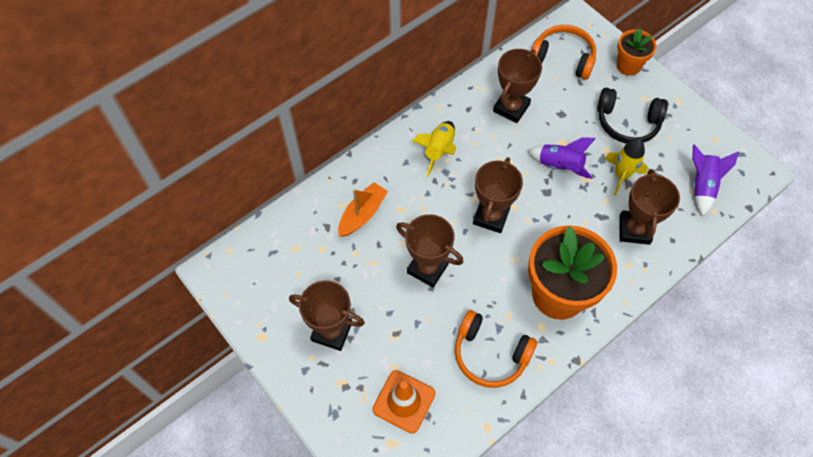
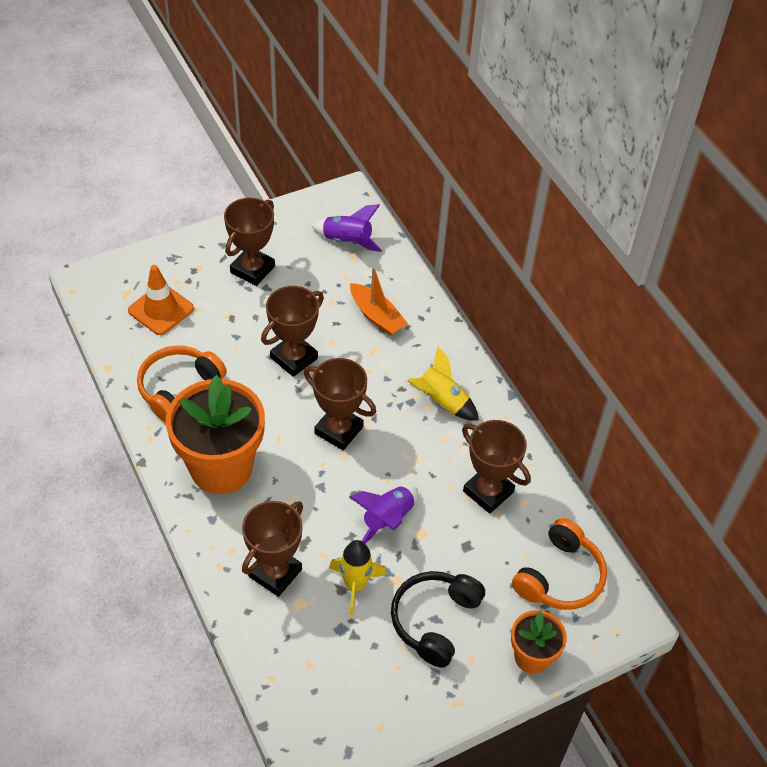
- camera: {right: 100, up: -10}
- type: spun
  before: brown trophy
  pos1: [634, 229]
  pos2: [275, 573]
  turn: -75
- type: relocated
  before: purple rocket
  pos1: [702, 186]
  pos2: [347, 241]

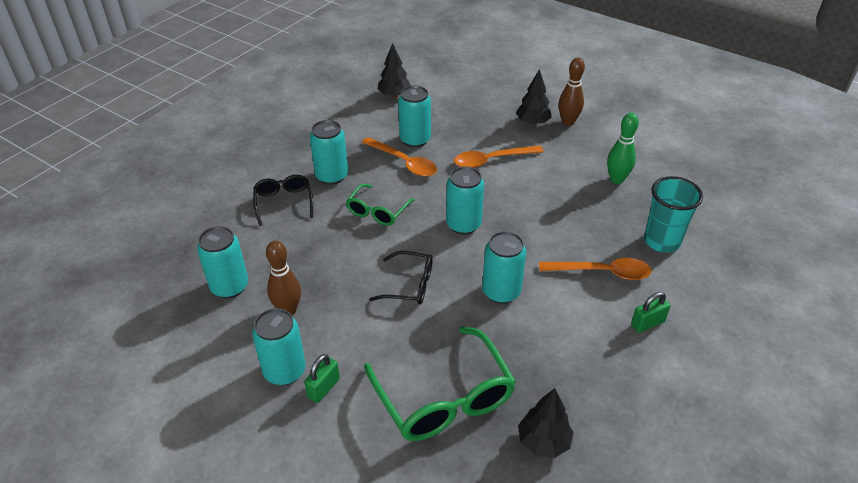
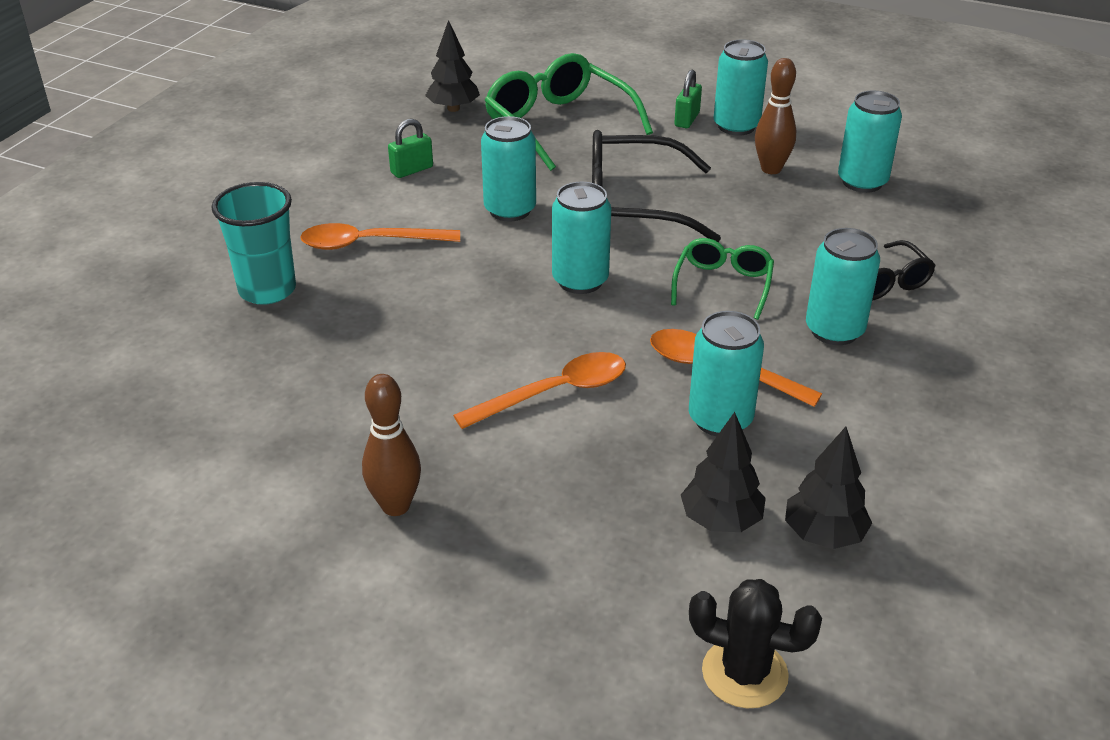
- camera: {right: 170, up: -5}
- type: relocated
  before: green padlock
  pos1: [647, 323]
  pos2: [412, 170]
- type: size
  before: black glasses
  pos1: [410, 285]
  pos2: [632, 205]
  scale: 1.76
- type: relocated
  before: black tree
  pos1: [532, 122]
  pos2: [720, 520]
- type: appeared
  after: black cactus
  pos2: [744, 673]
- type: missing
  before: green bowling pin
  pos1: [616, 179]

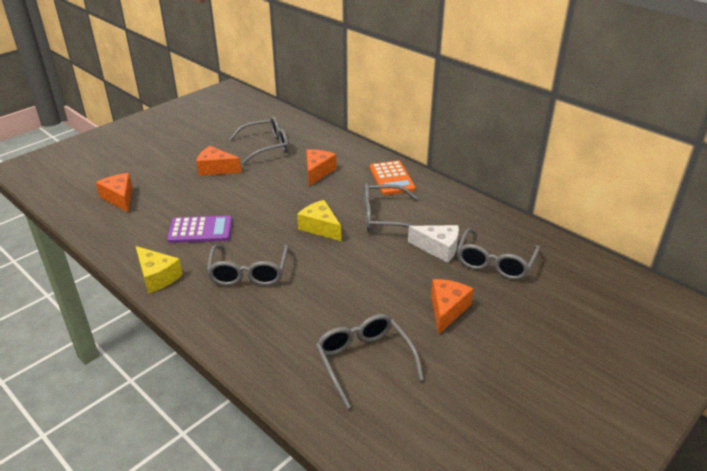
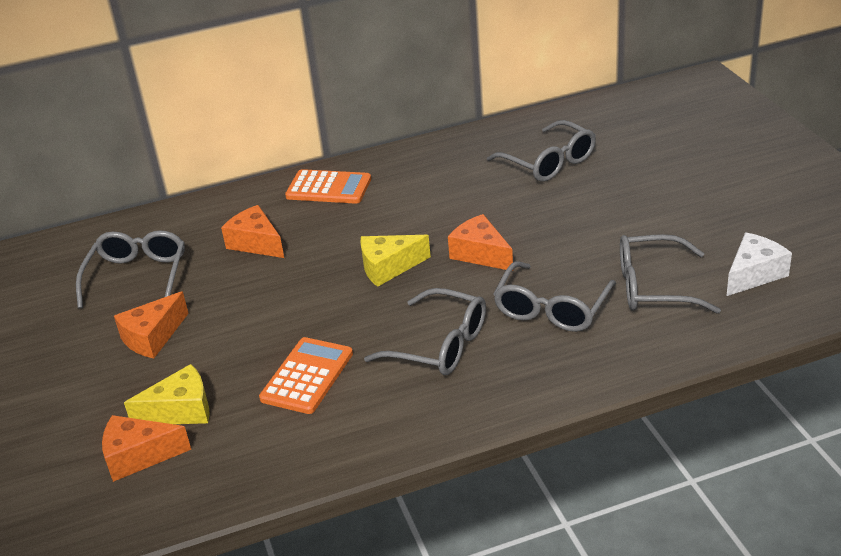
- camera: {right: -60, up: 0}
- type: relocated
  before: yellow cheese
  pos1: [157, 277]
  pos2: [181, 410]
- type: colour
  before: purple calculator
  after: orange calculator
  pos1: [200, 230]
  pos2: [307, 376]
- type: relocated
  before: orange cheese
  pos1: [447, 310]
  pos2: [480, 254]
- type: relocated
  before: grey glasses
  pos1: [384, 217]
  pos2: [552, 308]
- type: relocated
  before: white cheese
  pos1: [438, 248]
  pos2: [753, 274]

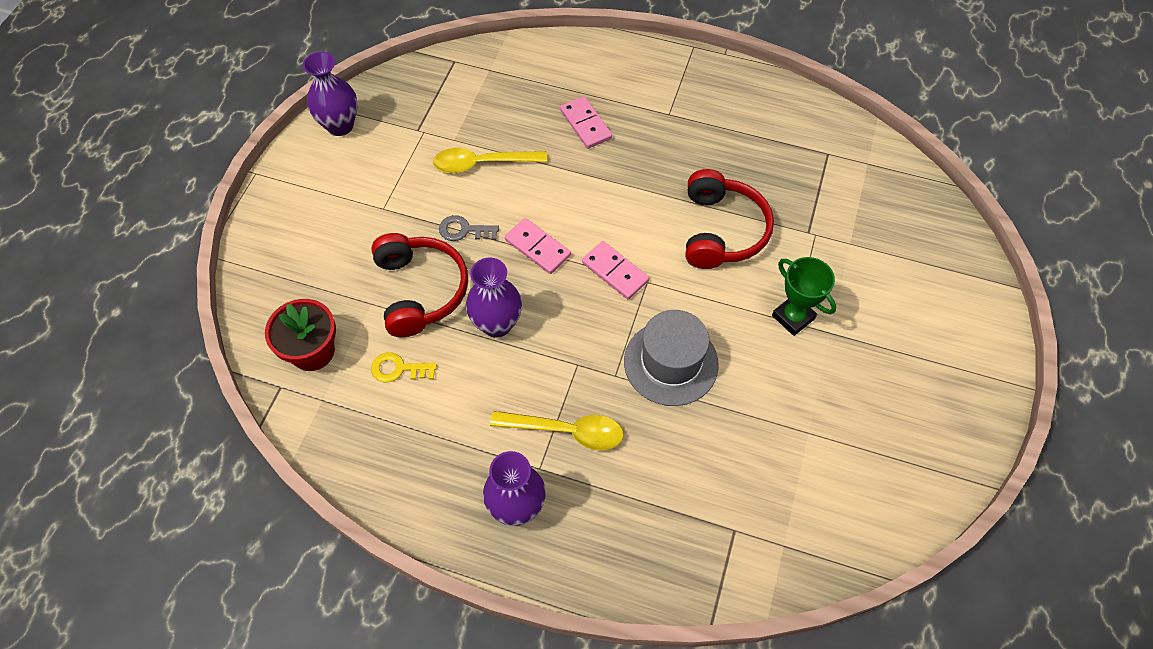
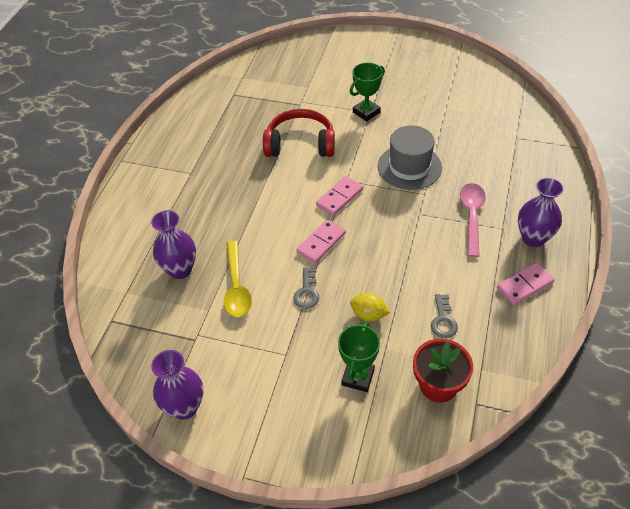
- camera: {right: -90, up: -10}
- type: relocated
  before: purple vase
  pos1: [497, 324]
  pos2: [180, 269]
- type: appeared
  after: green trophy
  pos2: [358, 377]
- type: exchanged
  before: red headphones
  after: yellow lemon
  pos1: [420, 290]
  pos2: [369, 315]
- type: colour
  before: yellow key
  after: grey key
  pos1: [398, 369]
  pos2: [443, 320]
- type: colour
  before: yellow spoon
  after: pink spoon
  pos1: [566, 431]
  pos2: [471, 216]
- type: relocated
  before: pink domino
  pos1: [586, 124]
  pos2: [524, 285]

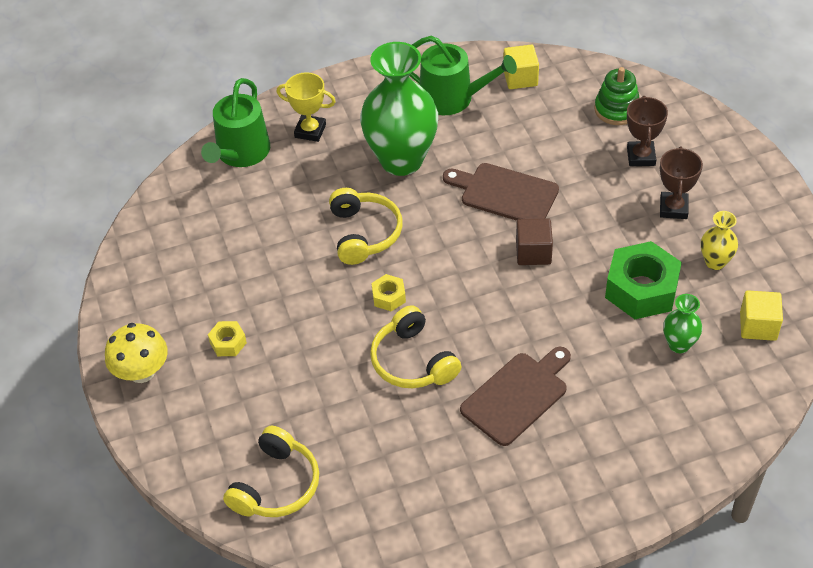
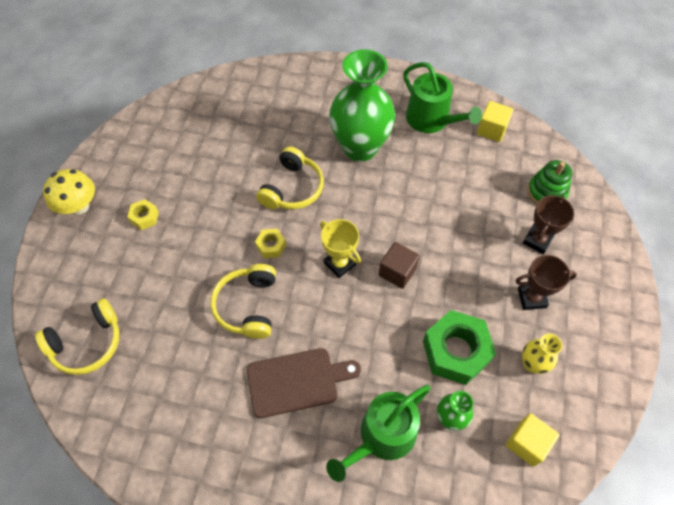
- camera: {right: 30, up: 10}
- type: relocated
  before: yellow trophy
  pos1: [310, 131]
  pos2: [339, 263]
- type: relocated
  before: green watering can
  pos1: [241, 153]
  pos2: [382, 436]
- type: spun
  before: brown trophy
  pos1: [673, 208]
  pos2: [531, 298]
  turn: 45
- type: missing
  before: brown cutting board
  pos1: [505, 194]

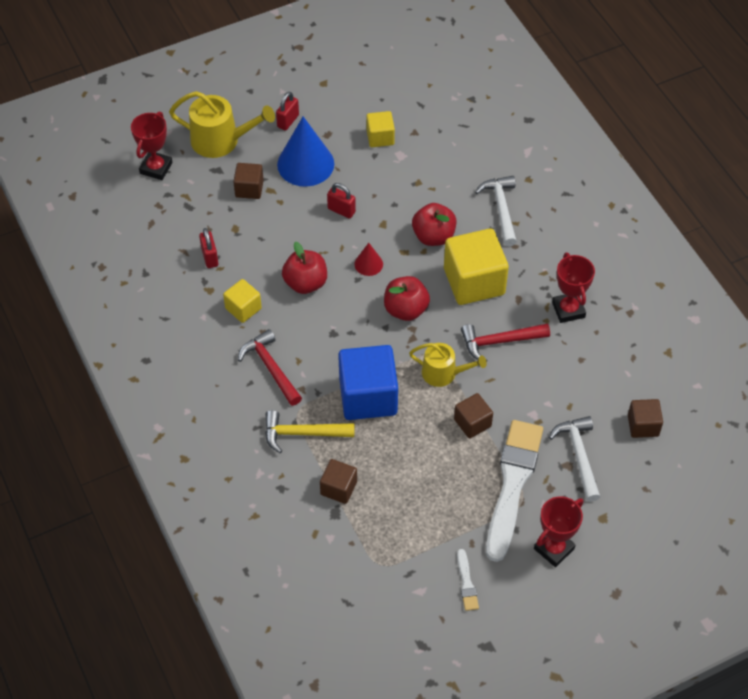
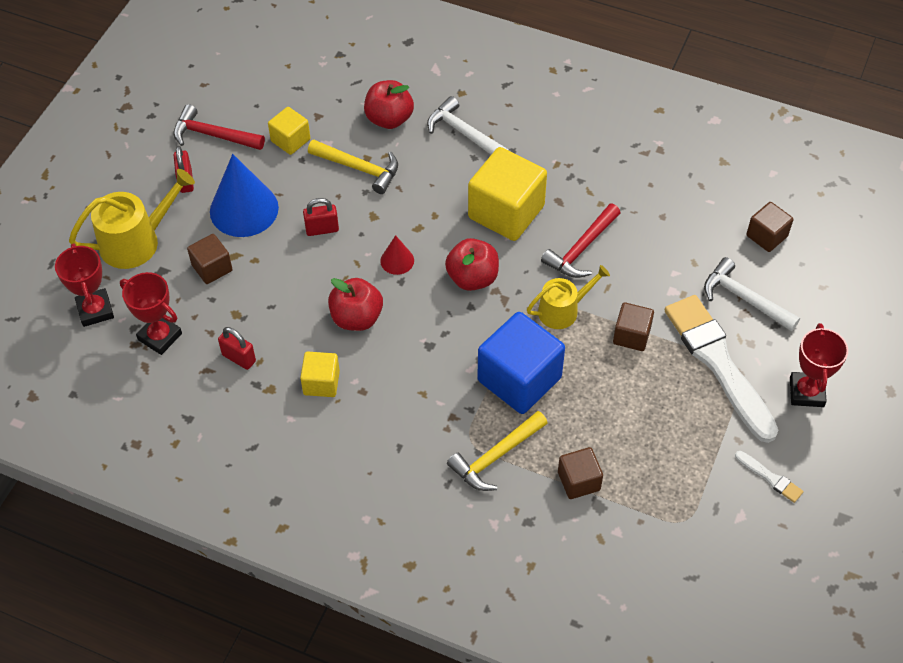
- camera: {right: -40, up: 0}
- type: relocated
  before: red trophy
  pos1: [568, 310]
  pos2: [160, 337]
- type: relocated
  before: red hammer
  pos1: [270, 368]
  pos2: [213, 135]
- type: appeared
  after: yellow hammer
  pos2: [359, 168]
- type: relocated
  before: red apple
  pos1: [433, 236]
  pos2: [389, 119]

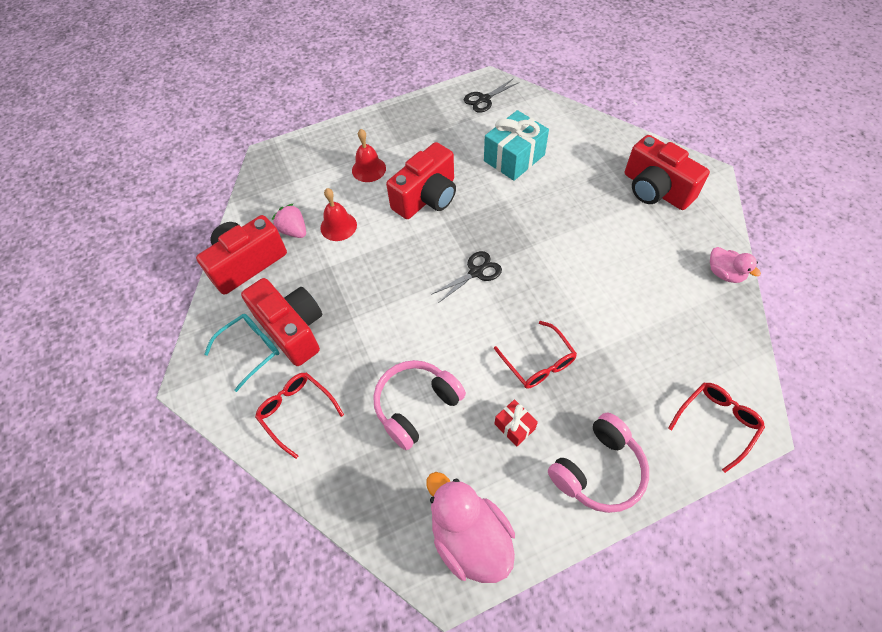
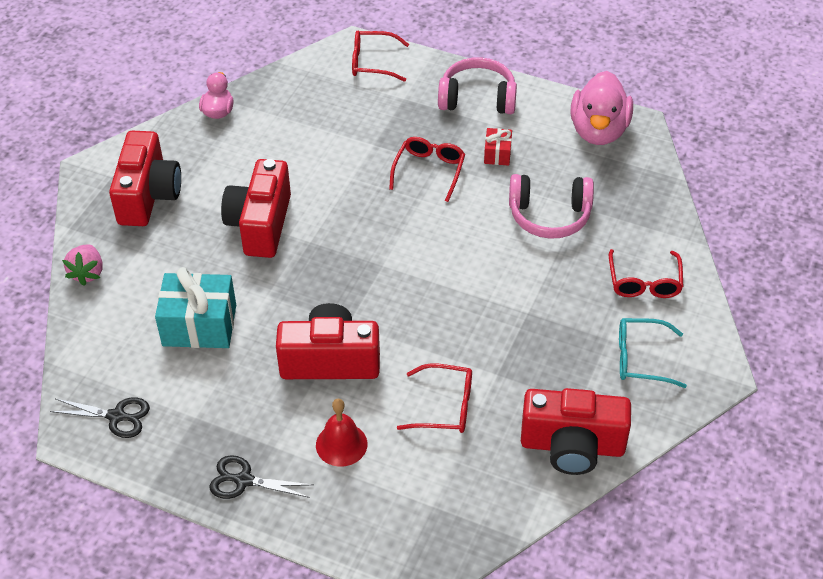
- camera: {right: -135, up: -10}
- type: relocated
  before: pink strawberry
  pos1: [294, 231]
  pos2: [87, 273]
- type: relocated
  before: black scissors
  pos1: [476, 272]
  pos2: [244, 480]
- type: relocated
  before: red camera
  pos1: [292, 329]
  pos2: [260, 224]
- type: exchanged
  before: red bell
  after: red glasses
  pos1: [338, 226]
  pos2: [445, 406]

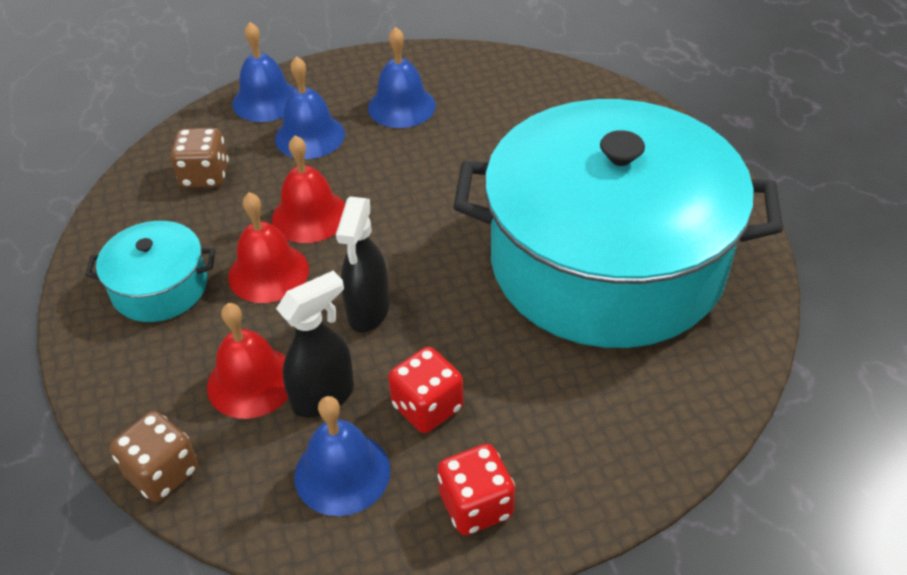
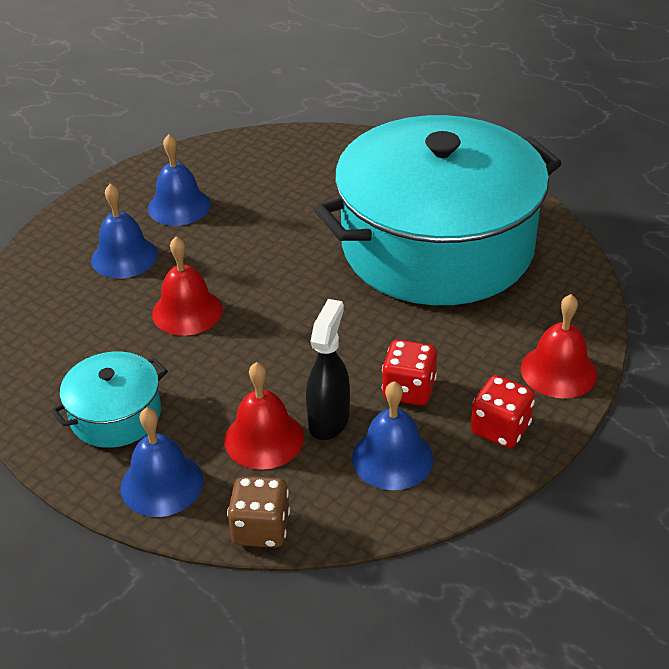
- camera: {right: -35, up: -5}
- type: relocated
  before: blue bell
  pos1: [266, 101]
  pos2: [162, 484]
- type: relocated
  before: red bell
  pos1: [268, 272]
  pos2: [558, 371]
- type: missing
  before: brown dice
  pos1: [205, 176]
- type: missing
  before: black spray bottle
  pos1: [368, 311]

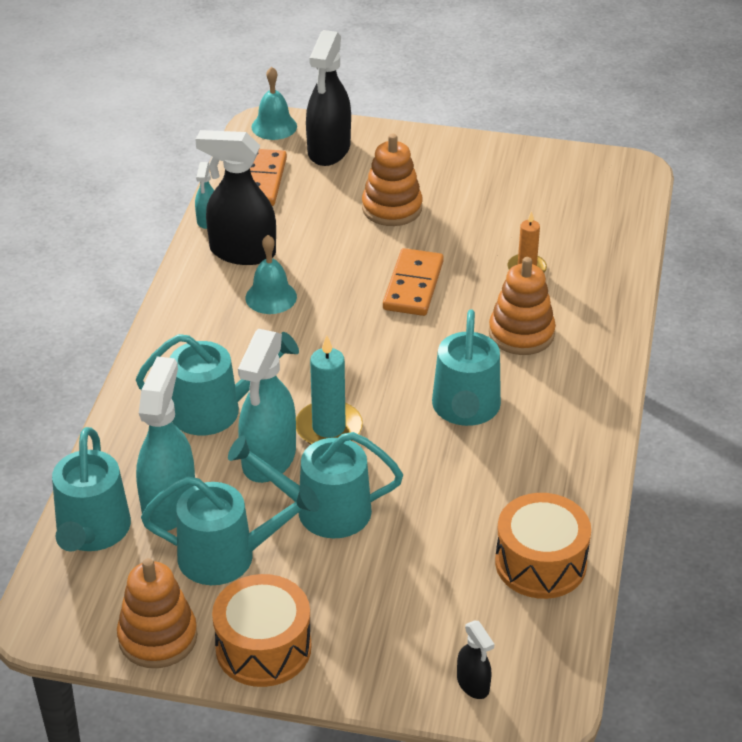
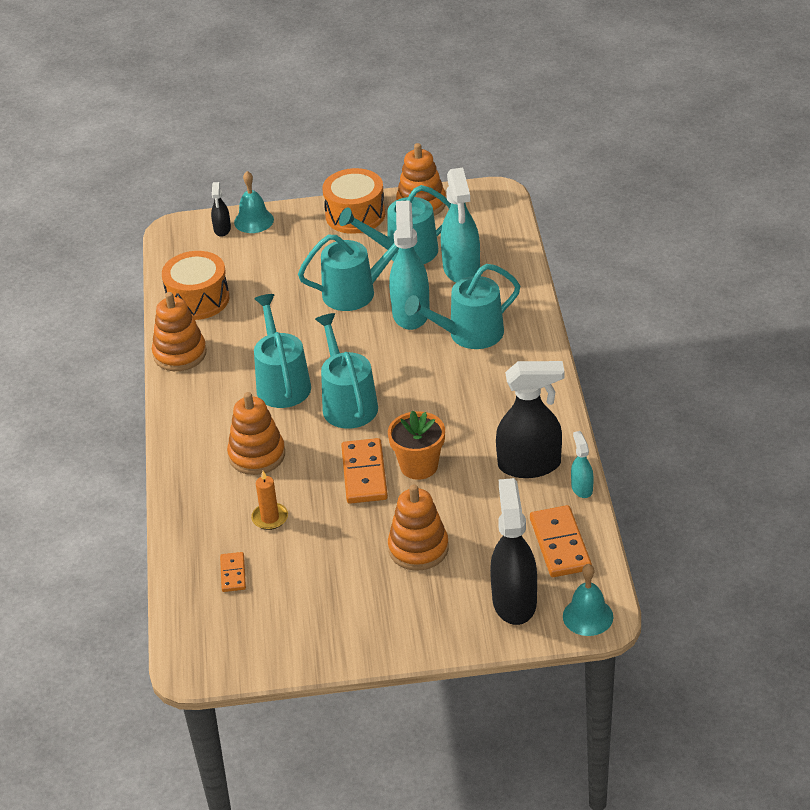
- camera: {right: 165, up: 0}
- type: appeared
  after: orange stacking toy
  pos2: [180, 354]
- type: spun
  before: black spray bottle
  pos1: [473, 684]
  pos2: [222, 229]
  turn: -135
- type: appeared
  after: orange domino
  pos2: [233, 573]
- type: relocated
  before: turquoise bell
  pos1: [271, 297]
  pos2: [254, 221]
- type: relocated
  before: turquoise watering can
  pos1: [92, 532]
  pos2: [347, 403]
- type: appeared
  after: orange flower pot
  pos2: [419, 466]
- type: missing
  before: turquoise candle
  pos1: [328, 428]

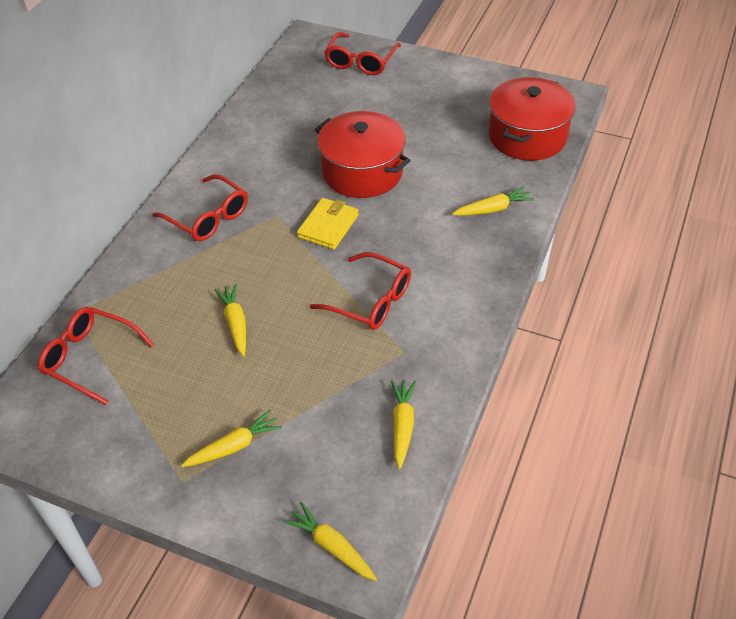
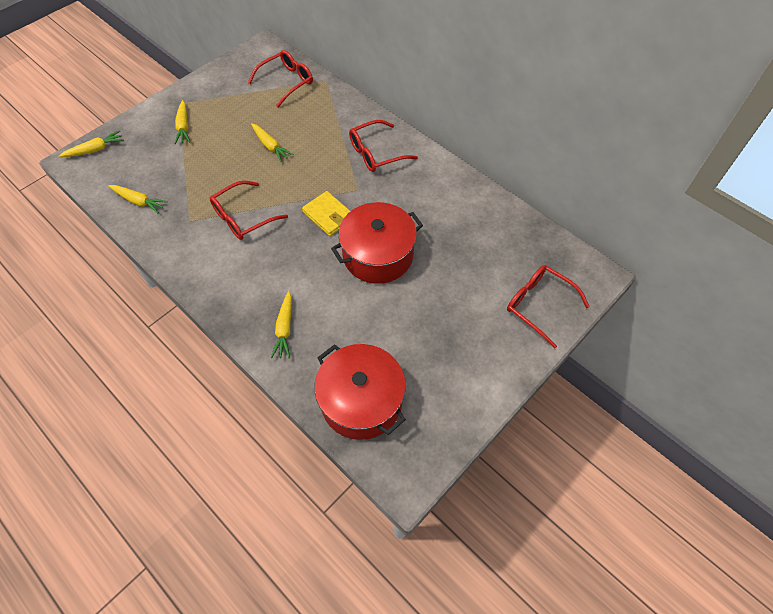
- camera: {right: 110, up: 10}
- type: spun
  before: yellow carrot
  pos1: [235, 323]
  pos2: [270, 146]
  turn: 45

